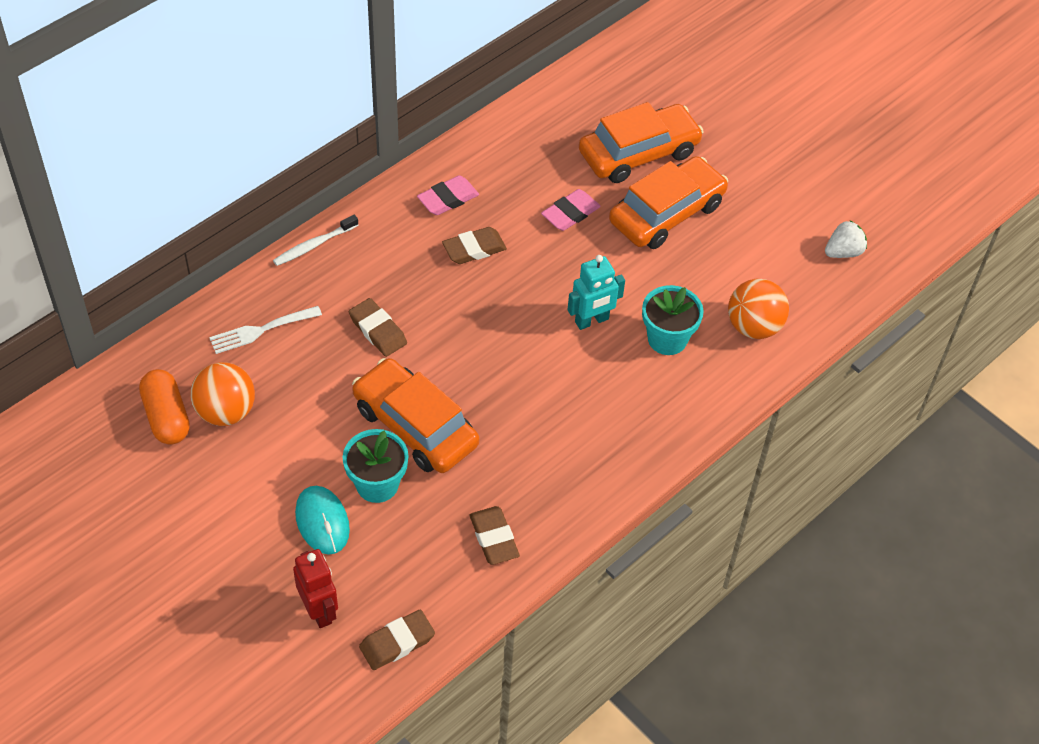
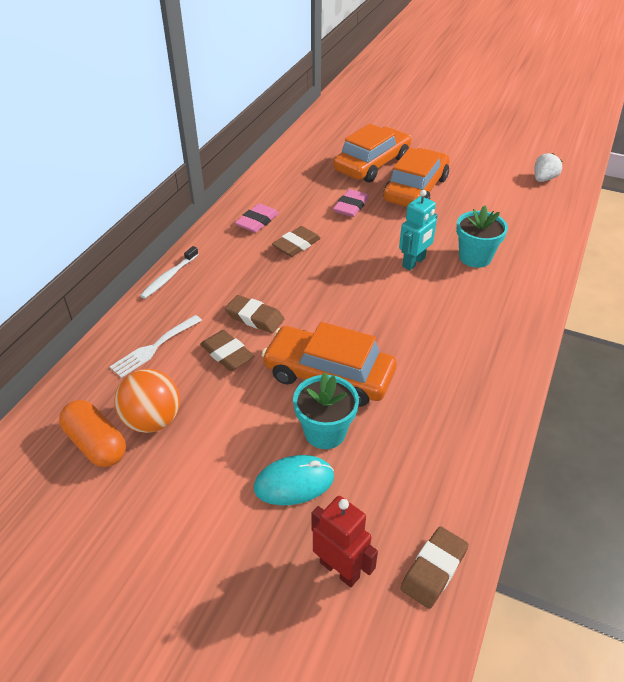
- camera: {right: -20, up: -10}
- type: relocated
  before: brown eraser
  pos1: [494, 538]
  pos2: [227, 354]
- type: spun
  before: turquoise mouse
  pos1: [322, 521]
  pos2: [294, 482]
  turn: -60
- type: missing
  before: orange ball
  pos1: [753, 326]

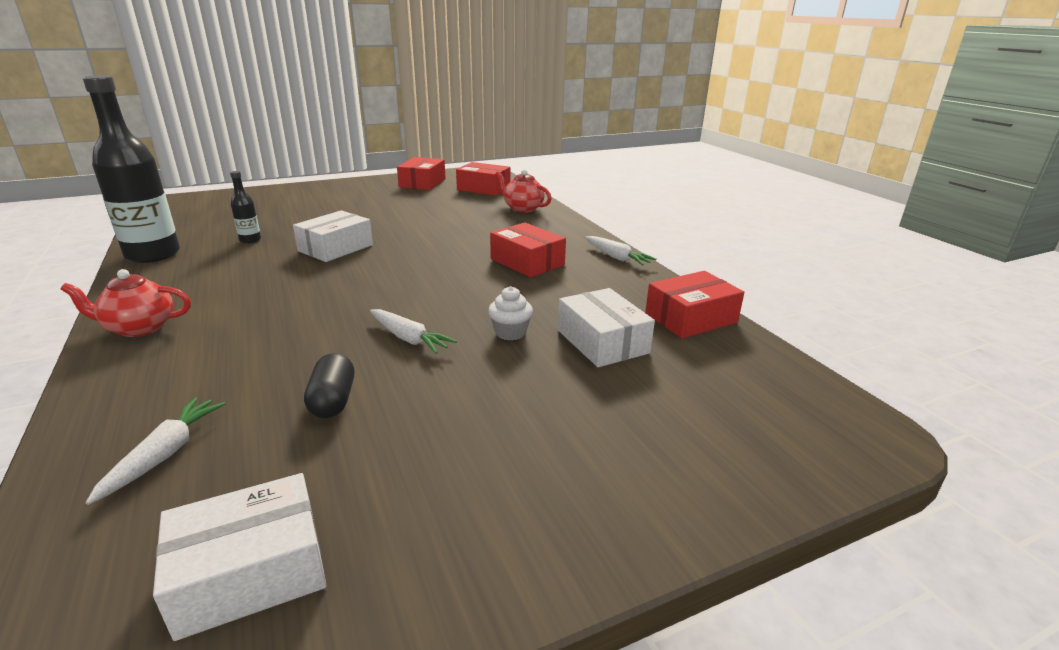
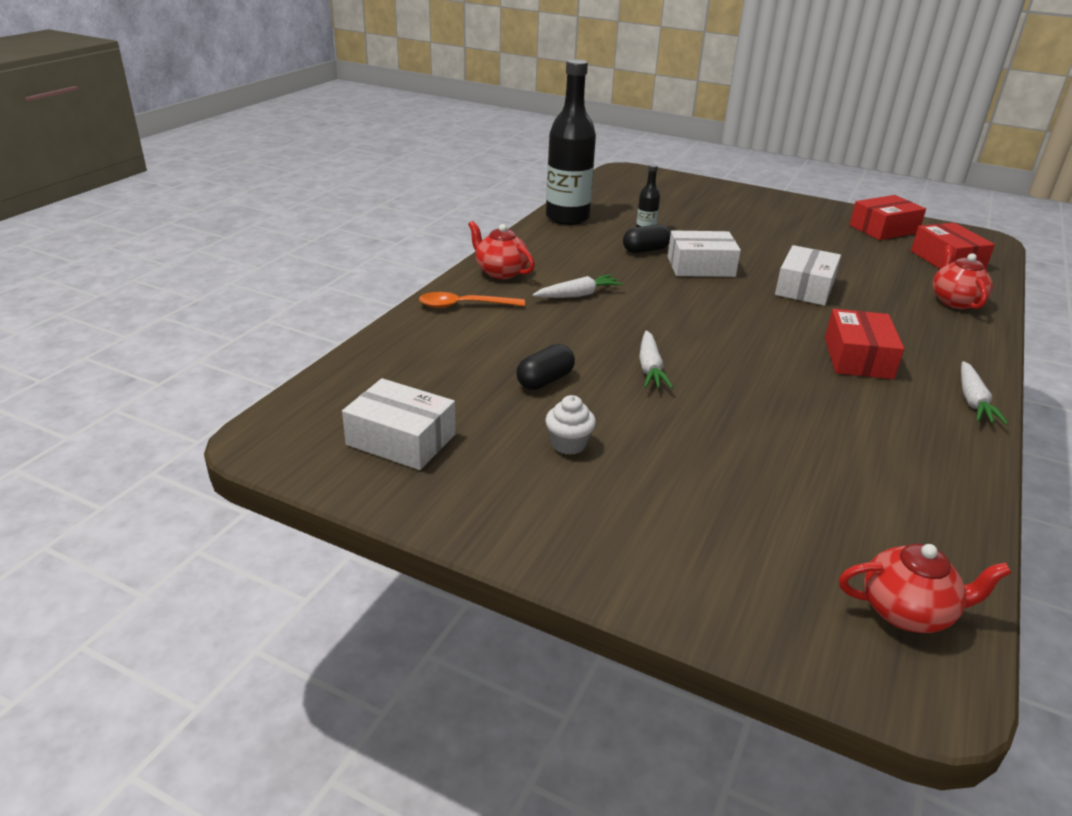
- camera: {right: 50, up: 5}
- type: appeared
  after: orange spoon
  pos2: [463, 305]
- type: relocated
  before: white carrot
  pos1: [164, 454]
  pos2: [578, 295]
- type: relocated
  before: white cupcake
  pos1: [510, 333]
  pos2: [568, 444]
- type: appeared
  after: black capsule
  pos2: [645, 250]
- type: relocated
  before: white box
  pos1: [602, 341]
  pos2: [804, 288]
- type: appeared
  after: red teapot
  pos2: [907, 611]
- type: missing
  before: red box
  pos1: [690, 318]

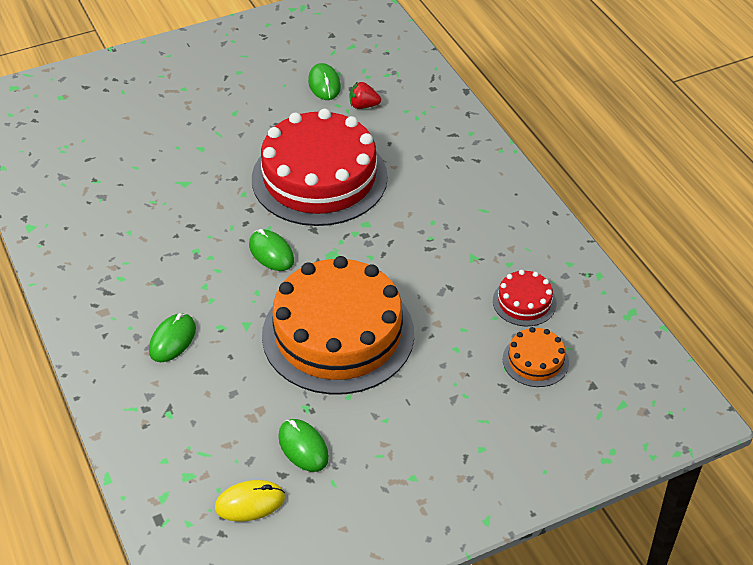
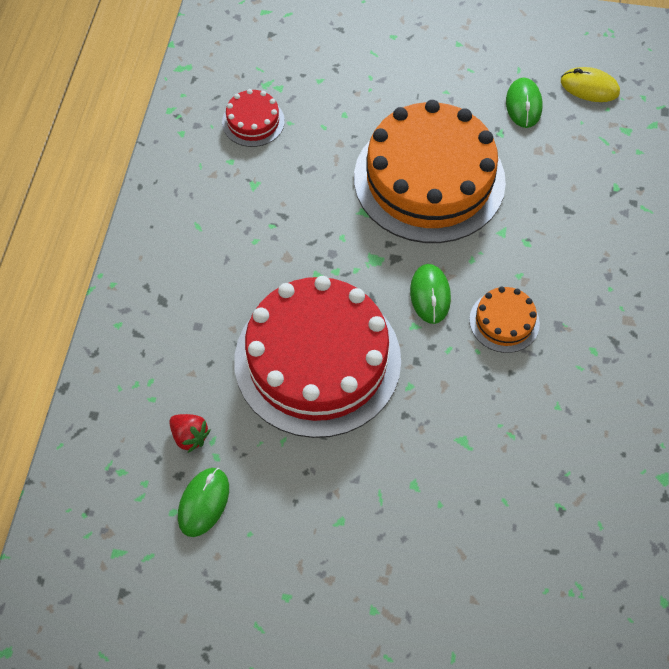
- camera: {right: -145, up: 15}
- type: relocated
  before: orange cake
  pos1: [535, 360]
  pos2: [504, 321]
- type: missing
  before: green mouse
  pos1: [172, 340]

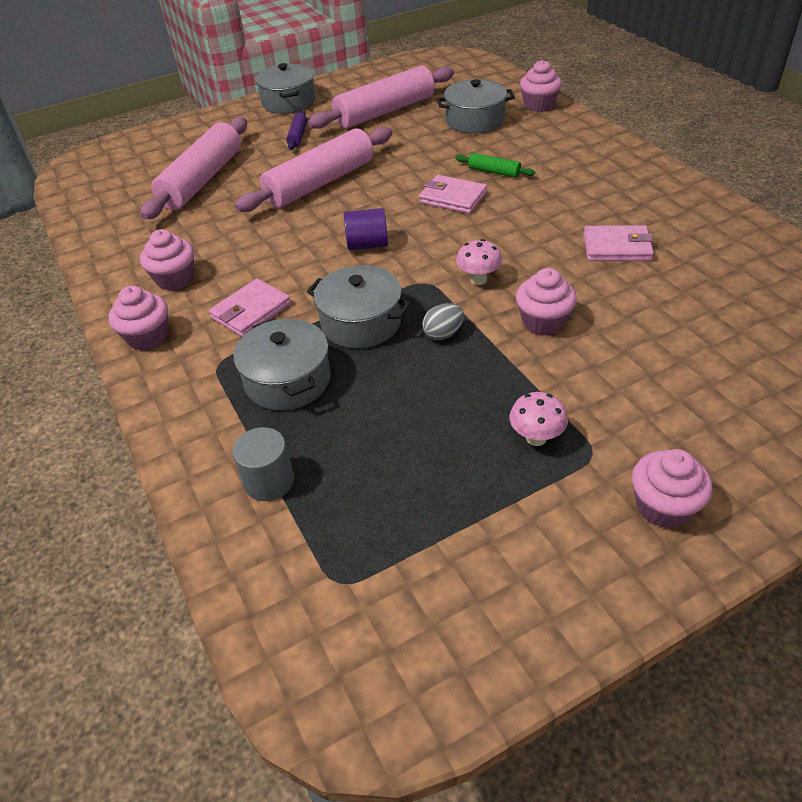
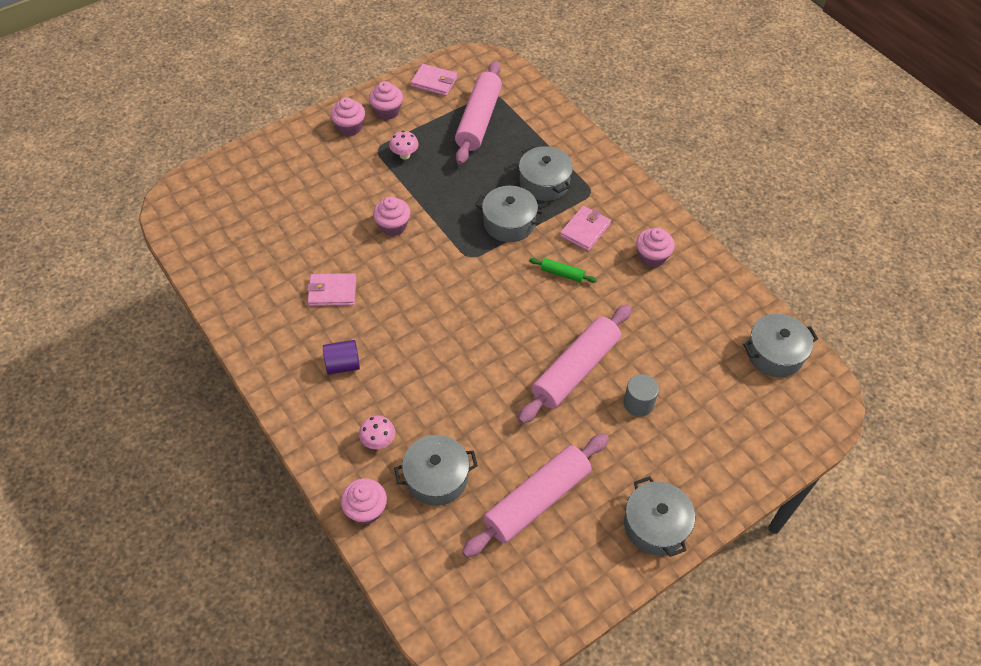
- camera: {right: 170, up: 10}
- type: relocated
  before: purple cylinder
  pos1: [367, 245]
  pos2: [343, 365]
- type: relocated
  before: pink mushroom
  pos1: [478, 280]
  pos2: [378, 441]
- type: relocated
  before: pink cupcake
  pos1: [148, 337]
  pos2: [387, 111]
- type: relocated
  before: pink wallet
  pos1: [453, 198]
  pos2: [434, 82]
- type: relocated
  before: pink rolling pin
  pos1: [202, 180]
  pos2: [478, 120]
- type: relocated
  before: green rolling pin
  pos1: [494, 172]
  pos2: [562, 274]
- type: relocated
  before: grey cylinder
  pos1: [269, 481]
  pos2: [638, 403]
- type: appeared
  after: grey pot
  pos2: [774, 354]
- type: missing
  before: purple rolling pin
  pos1: [298, 136]
- type: missing
  before: grey egg
  pos1: [443, 334]

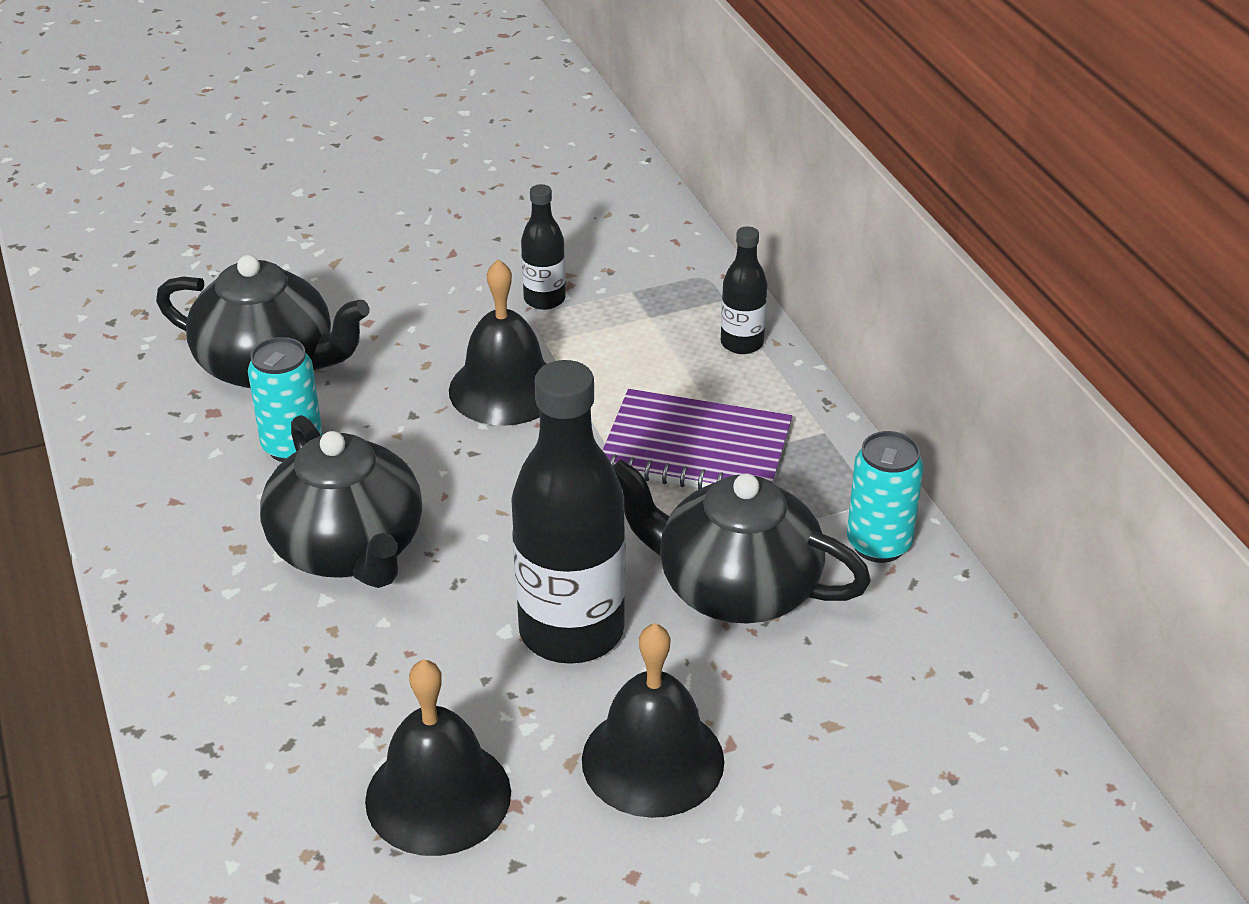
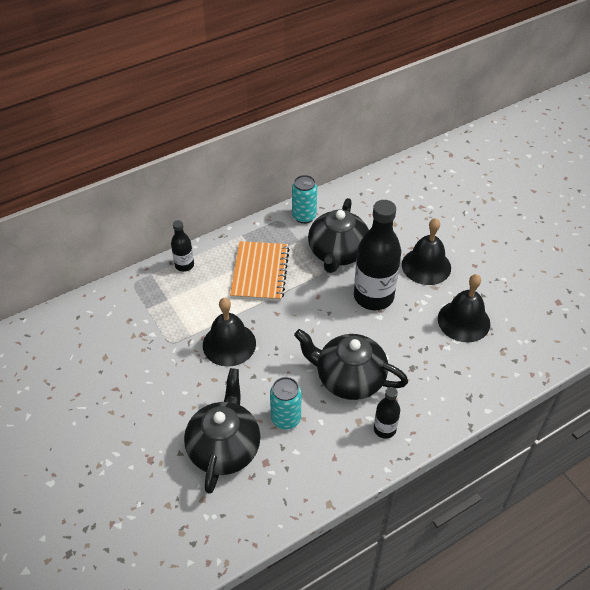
- camera: {right: -100, up: 10}
- type: colour
  before: purple notebook
  after: orange notebook
  pos1: [696, 449]
  pos2: [260, 273]
- type: spun
  before: black teapot
  pos1: [349, 549]
  pos2: [349, 378]
  turn: -120
- type: relocated
  before: black bottle
  pos1: [544, 299]
  pos2: [384, 429]

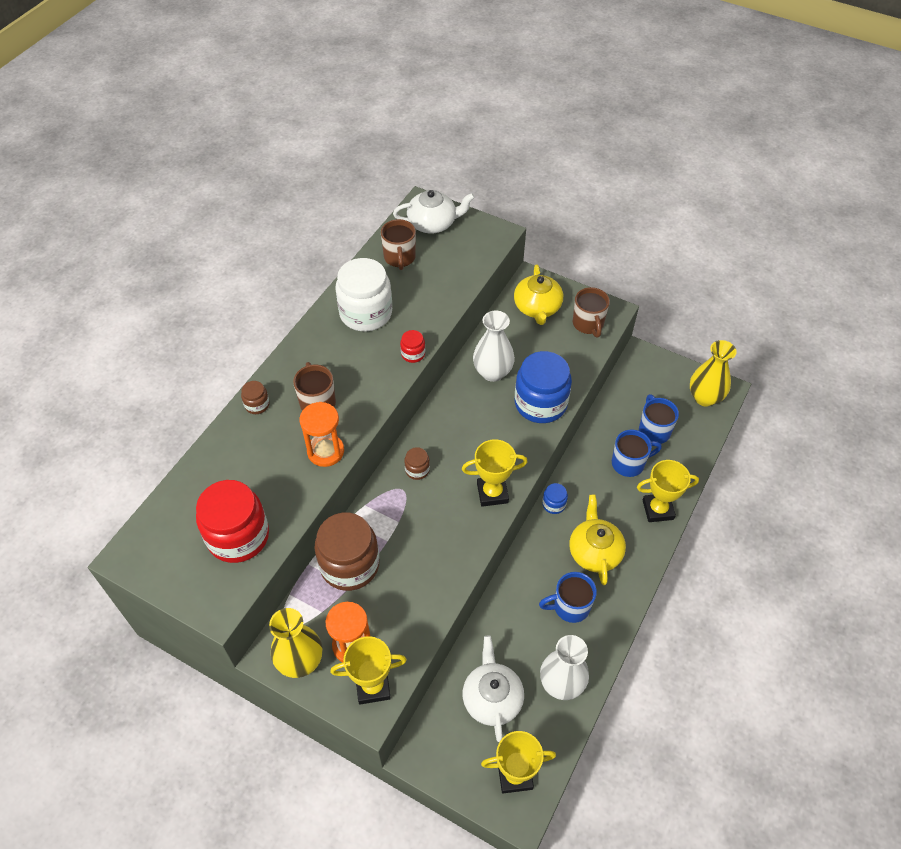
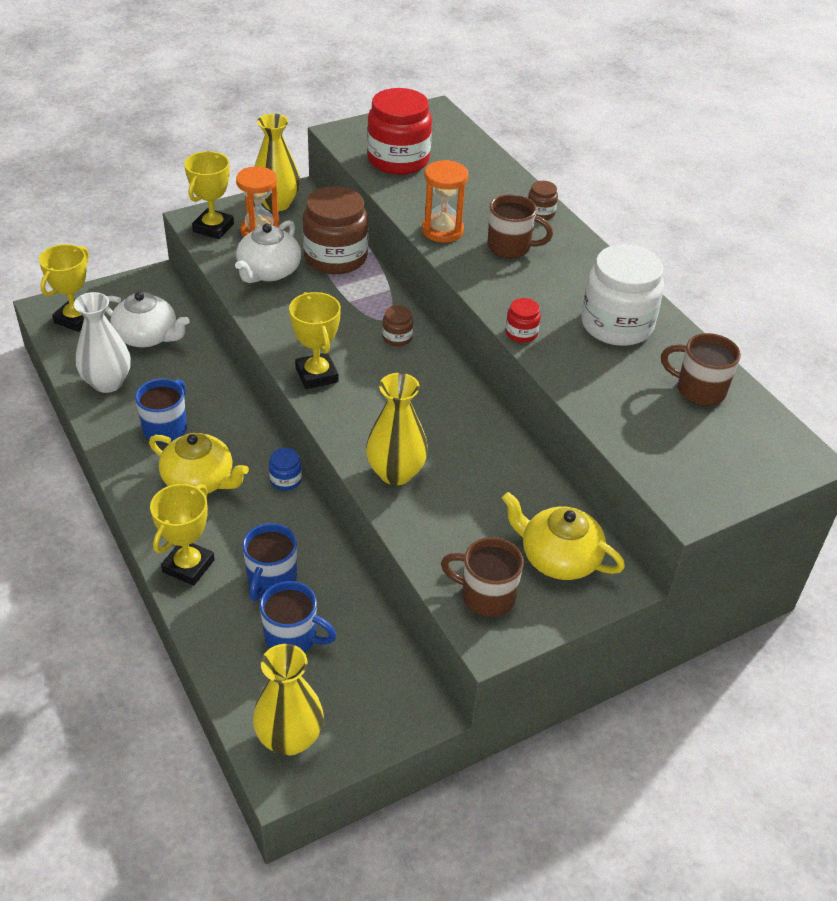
- camera: {right: 120, up: -10}
- type: relocated
  before: white teapot
  pos1: [433, 223]
  pos2: [268, 271]
- type: spun
  before: yellow trophy
  pos1: [492, 493]
  pos2: [317, 375]
  turn: -45
- type: exchanged
  before: blue jar
  after: yellow vase
  pos1: [540, 403]
  pos2: [396, 473]
- type: missing
  before: white vase
  pos1: [492, 372]

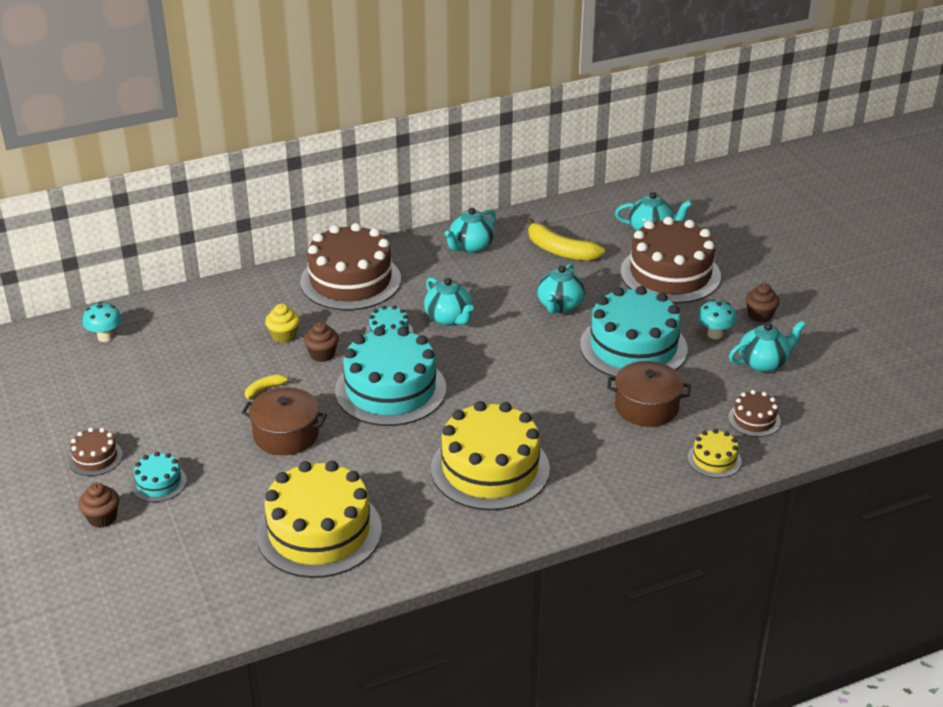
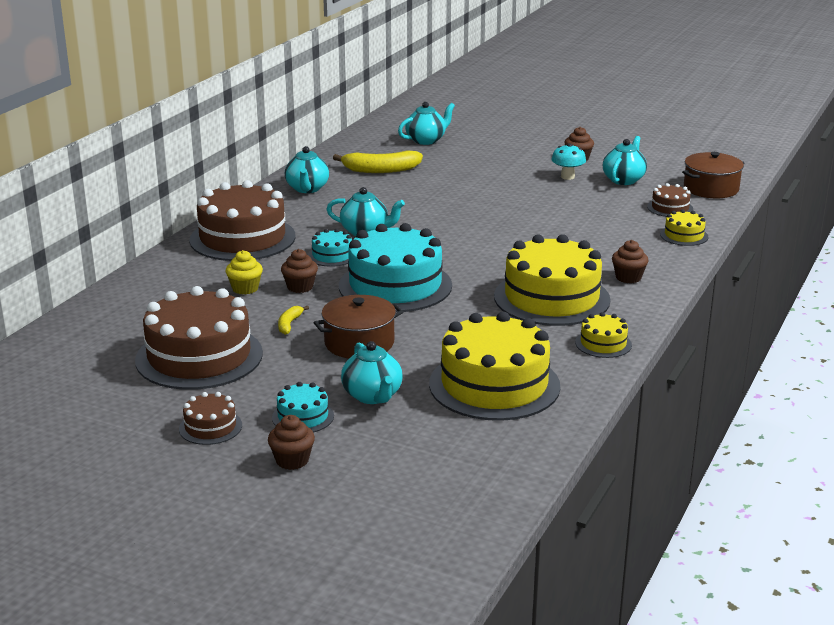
- camera: {right: -40, up: -10}
- type: relocated
  before: brown cake
  pos1: [670, 274]
  pos2: [199, 357]
- type: relocated
  before: turquoise teapot
  pos1: [559, 305]
  pos2: [372, 396]
- type: appeared
  after: yellow cake
  pos2: [603, 343]
- type: appeared
  after: brown cupcake
  pos2: [628, 277]
- type: relocated
  before: brown pot
  pos1: [646, 407]
  pos2: [711, 189]
- type: missing
  before: turquoise mushroom
  pos1: [105, 337]
- type: missing
  before: turquoise cake
  pos1: [633, 347]

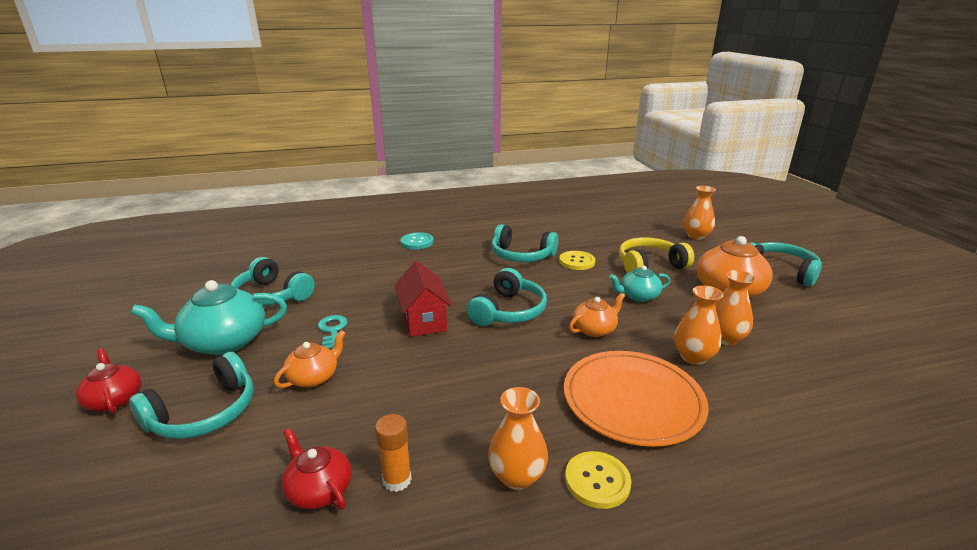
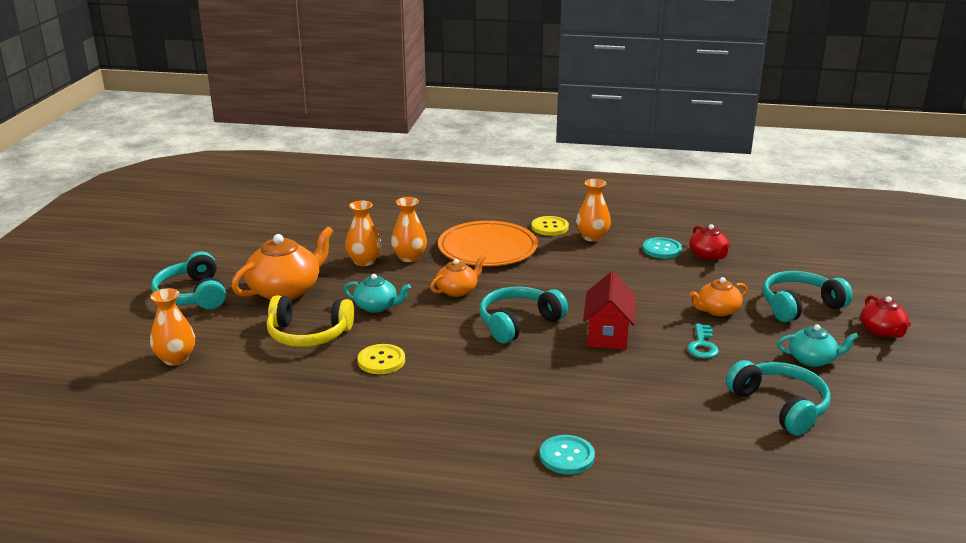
- camera: {right: -155, up: 0}
- type: spun
  before: orange teapot
  pos1: [594, 329]
  pos2: [457, 290]
  turn: 150
- type: exchanged
  before: orange glue stick
  after: turquoise button
  pos1: [397, 480]
  pos2: [662, 249]
- type: size
  before: turquoise teapot
  pos1: [224, 342]
  pos2: [812, 359]
  scale: 0.57
- type: missing
  before: turquoise headphones
  pos1: [521, 255]

